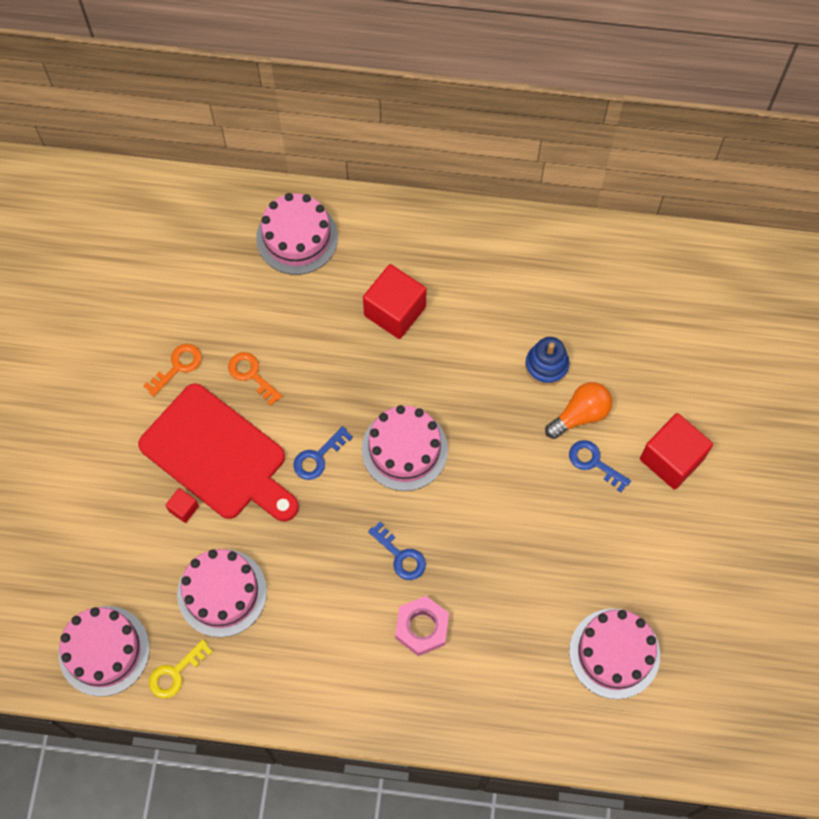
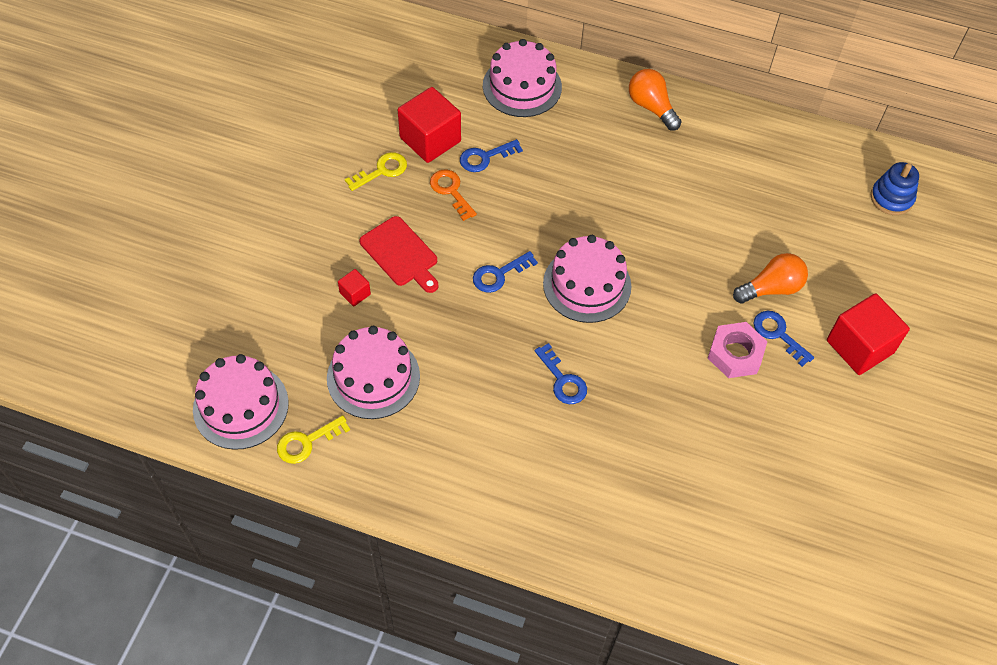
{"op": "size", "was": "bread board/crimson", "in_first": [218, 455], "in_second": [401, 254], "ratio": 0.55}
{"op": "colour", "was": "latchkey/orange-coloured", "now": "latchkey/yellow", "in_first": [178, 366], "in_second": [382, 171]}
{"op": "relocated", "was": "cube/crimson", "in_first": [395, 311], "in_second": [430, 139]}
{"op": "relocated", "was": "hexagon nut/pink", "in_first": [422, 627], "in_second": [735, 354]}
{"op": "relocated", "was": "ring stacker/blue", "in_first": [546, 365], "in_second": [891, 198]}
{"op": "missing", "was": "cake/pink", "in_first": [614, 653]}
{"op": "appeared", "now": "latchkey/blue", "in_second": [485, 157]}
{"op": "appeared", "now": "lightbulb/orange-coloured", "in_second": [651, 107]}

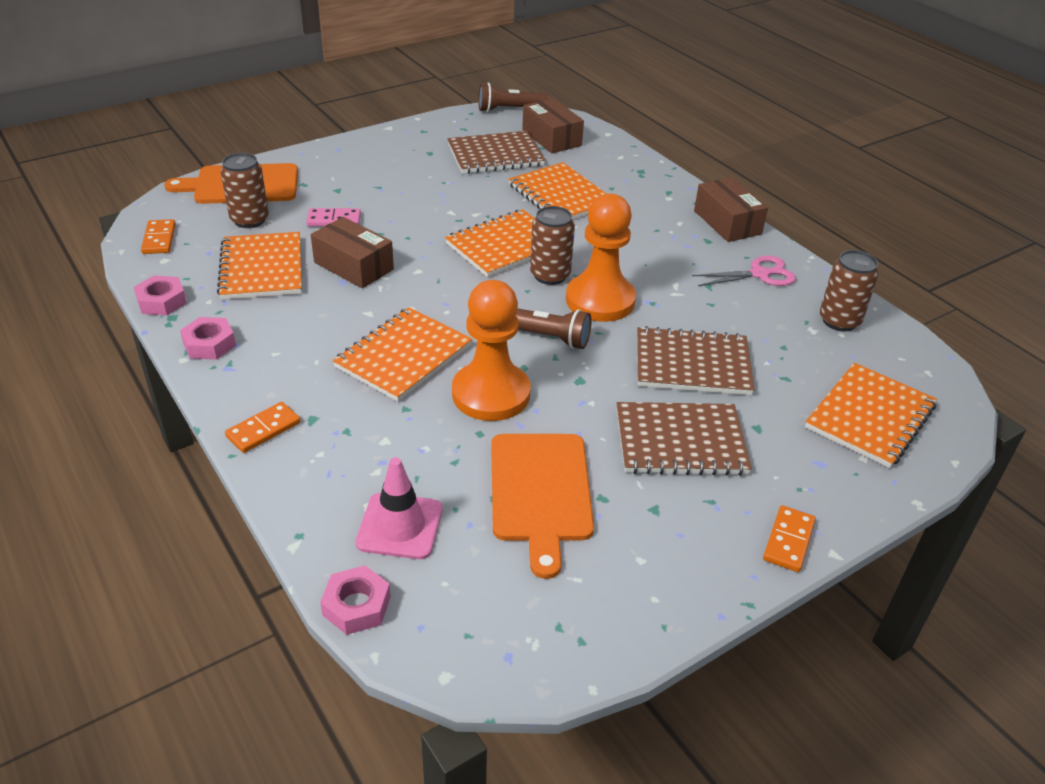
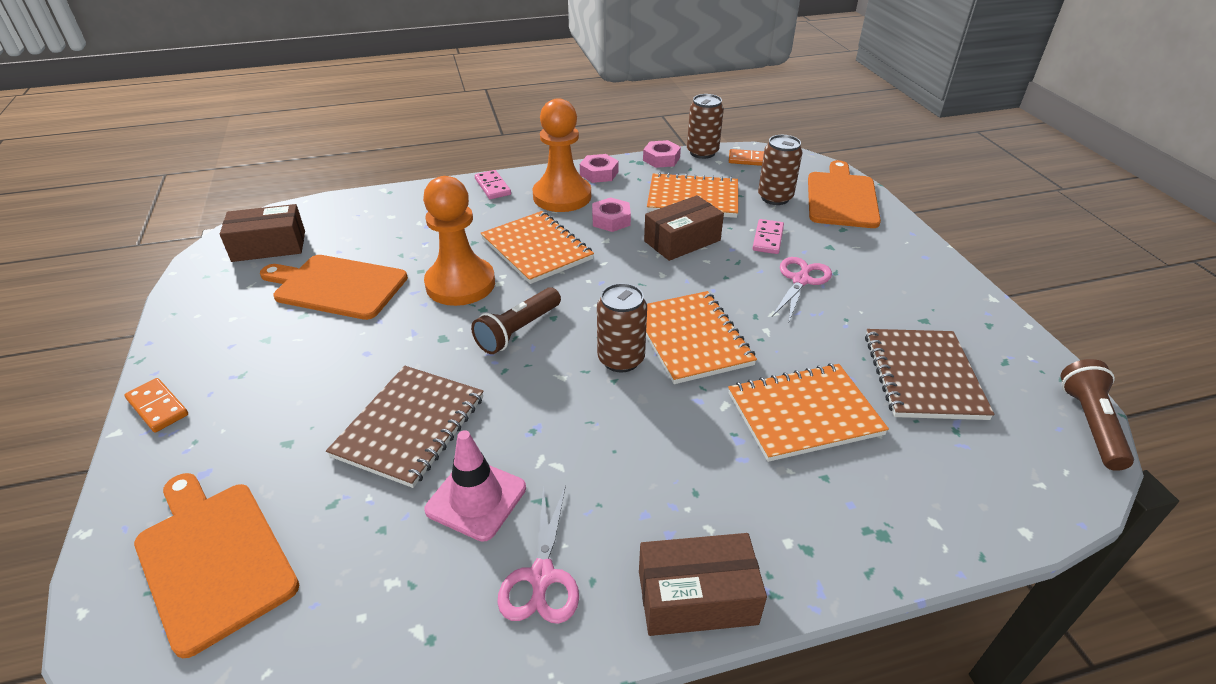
{"op": "colour", "was": "domino piece/orange-coloured", "now": "domino piece/pink", "in_first": [263, 430], "in_second": [492, 187]}
{"op": "relocated", "was": "hexagon nut/pink", "in_first": [356, 606], "in_second": [611, 220]}
{"op": "relocated", "was": "safety cone/pink", "in_first": [400, 526], "in_second": [476, 499]}
{"op": "relocated", "was": "package/brown", "in_first": [551, 138], "in_second": [269, 246]}
{"op": "relocated", "was": "chess pawn/orange-coloured", "in_first": [600, 300], "in_second": [562, 196]}
{"op": "missing", "was": "exercise book/brown", "in_first": [680, 441]}
{"op": "exchanged", "was": "exercise book/orange-coloured", "now": "bread board/orange-coloured", "in_first": [869, 417], "in_second": [213, 558]}
{"op": "relocated", "was": "can/brown", "in_first": [839, 321], "in_second": [702, 152]}
{"op": "appeared", "now": "scissors/pink", "in_second": [801, 280]}

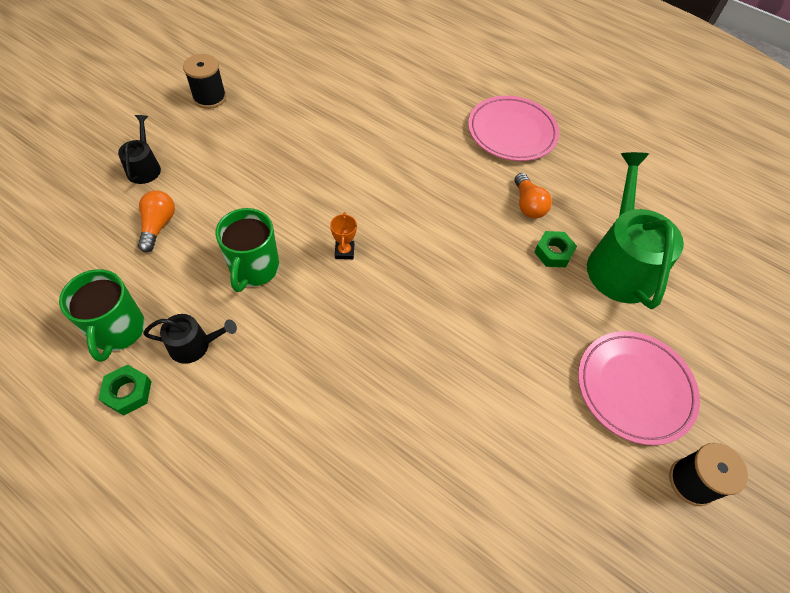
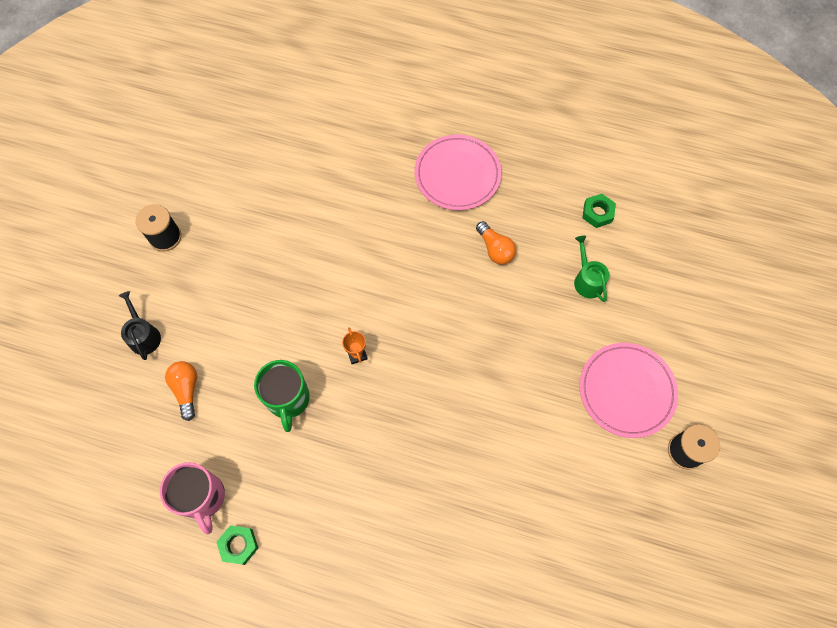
{"op": "colour", "was": "coffee mug/leaf-green", "now": "coffee mug/pink", "in_first": [118, 330], "in_second": [203, 497]}
{"op": "missing", "was": "watering can/jet-black", "in_first": [194, 345]}
{"op": "relocated", "was": "hexagon nut/leaf-green", "in_first": [553, 252], "in_second": [597, 213]}
{"op": "size", "was": "watering can/leaf-green", "in_first": [620, 263], "in_second": [587, 280], "ratio": 0.49}

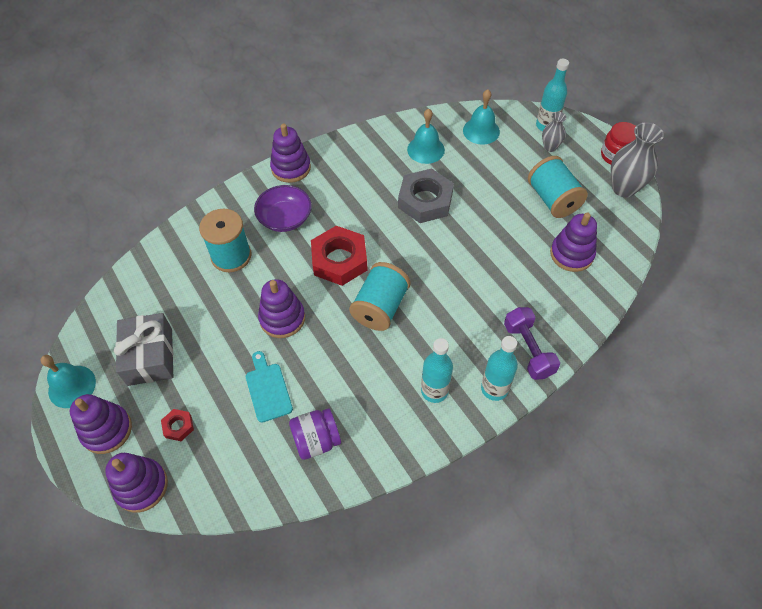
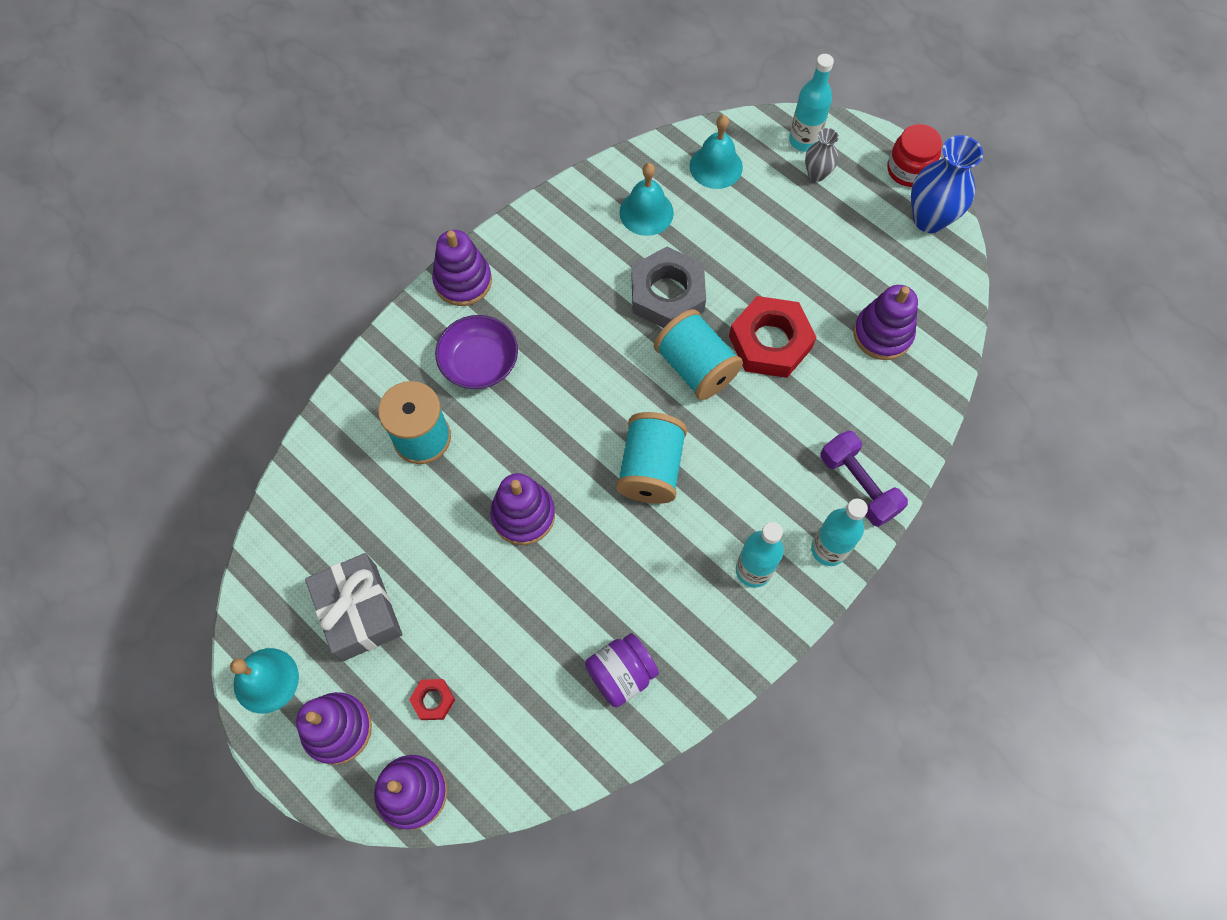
{"op": "missing", "was": "bread board/aqua", "in_first": [268, 389]}
{"op": "relocated", "was": "hexagon nut/crimson", "in_first": [339, 260], "in_second": [770, 342]}
{"op": "relocated", "was": "bobbin/aqua", "in_first": [553, 199], "in_second": [696, 367]}
{"op": "colour", "was": "vase/gray", "now": "vase/blue", "in_first": [624, 188], "in_second": [929, 219]}

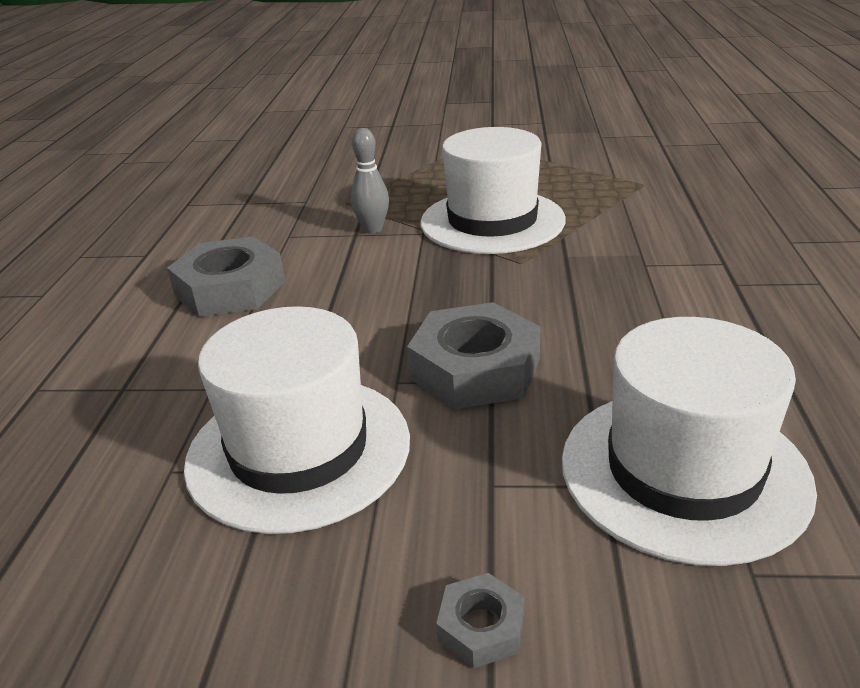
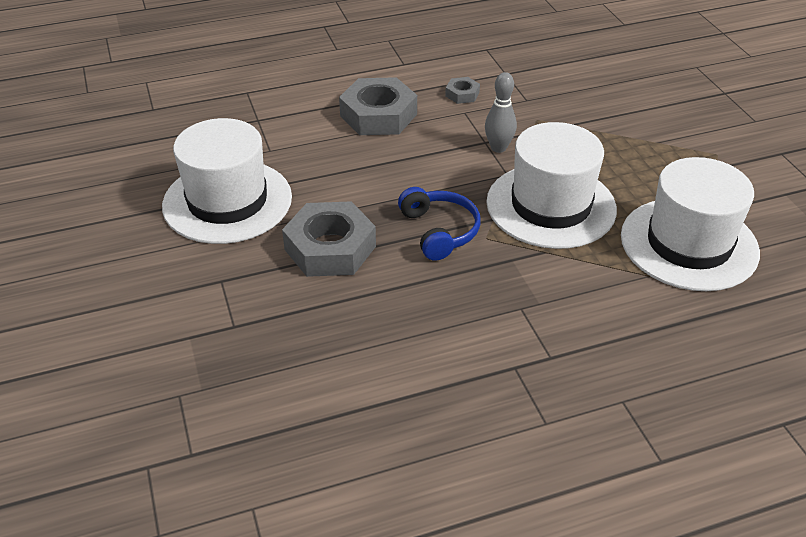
{"op": "relocated", "was": "hexagon nut/gray", "in_first": [481, 627], "in_second": [462, 94]}
{"op": "relocated", "was": "top hat/white", "in_first": [683, 471], "in_second": [689, 244]}
{"op": "appeared", "now": "over-ear headphones/blue", "in_second": [439, 231]}

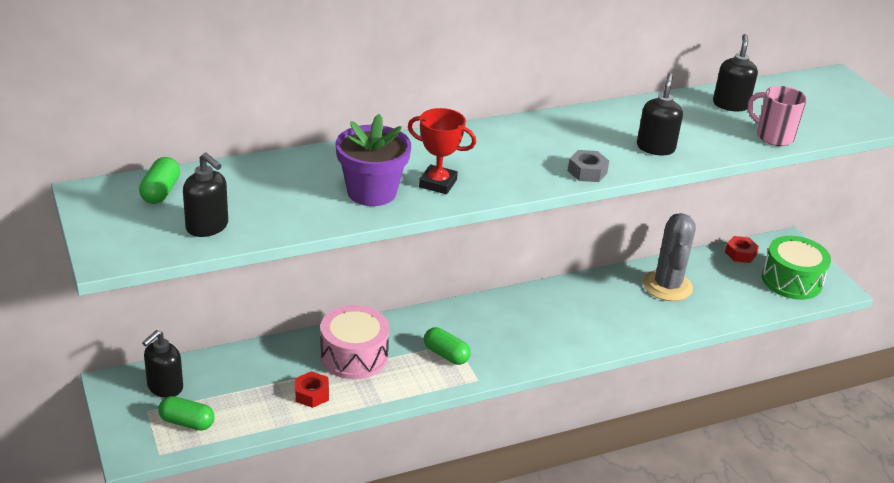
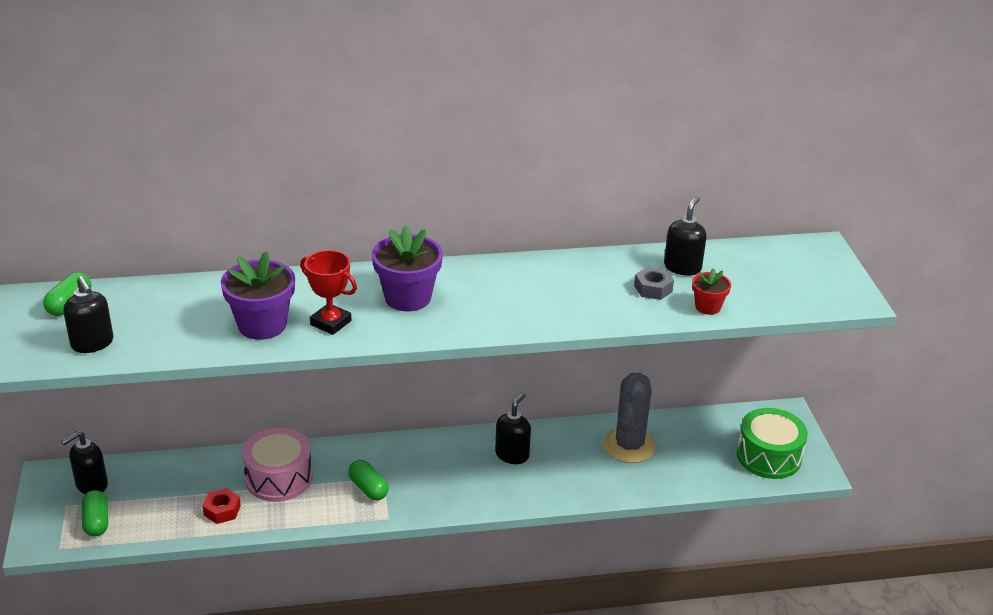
{"op": "spun", "was": "pill shape/leaf-green", "in_first": [187, 422], "in_second": [96, 522], "clockwise": 45}
{"op": "relocated", "was": "hexagon nut/gray", "in_first": [587, 172], "in_second": [653, 289]}
{"op": "relocated", "was": "soap pump/jet-black", "in_first": [655, 148], "in_second": [512, 454]}
{"op": "missing", "was": "hexagon nut/crimson", "in_first": [740, 254]}
{"op": "exchanged", "was": "coffee mug/pink", "now": "plant pot/crimson", "in_first": [773, 136], "in_second": [708, 307]}
{"op": "appeared", "now": "plant pot/royal purple", "in_second": [408, 297]}

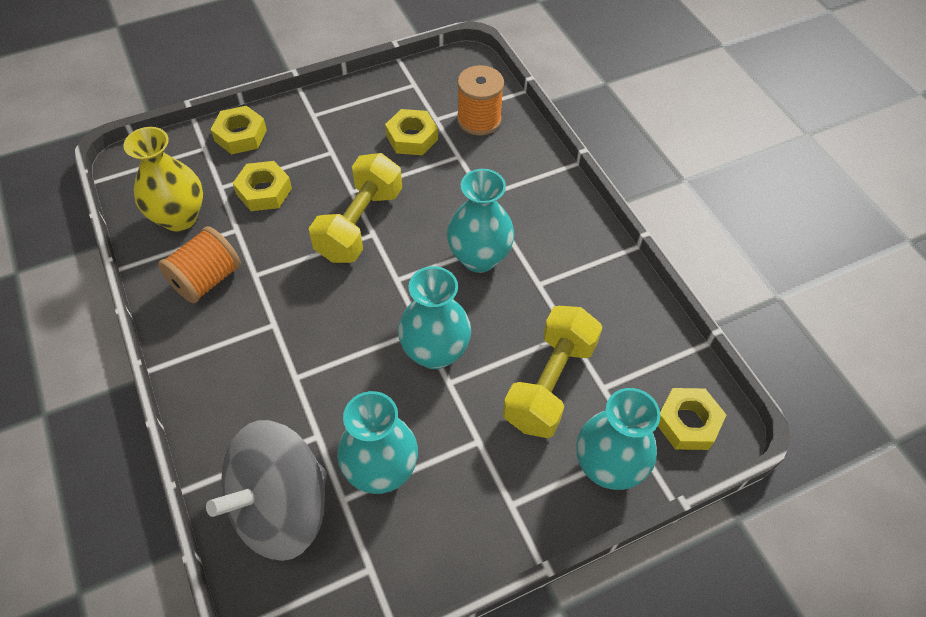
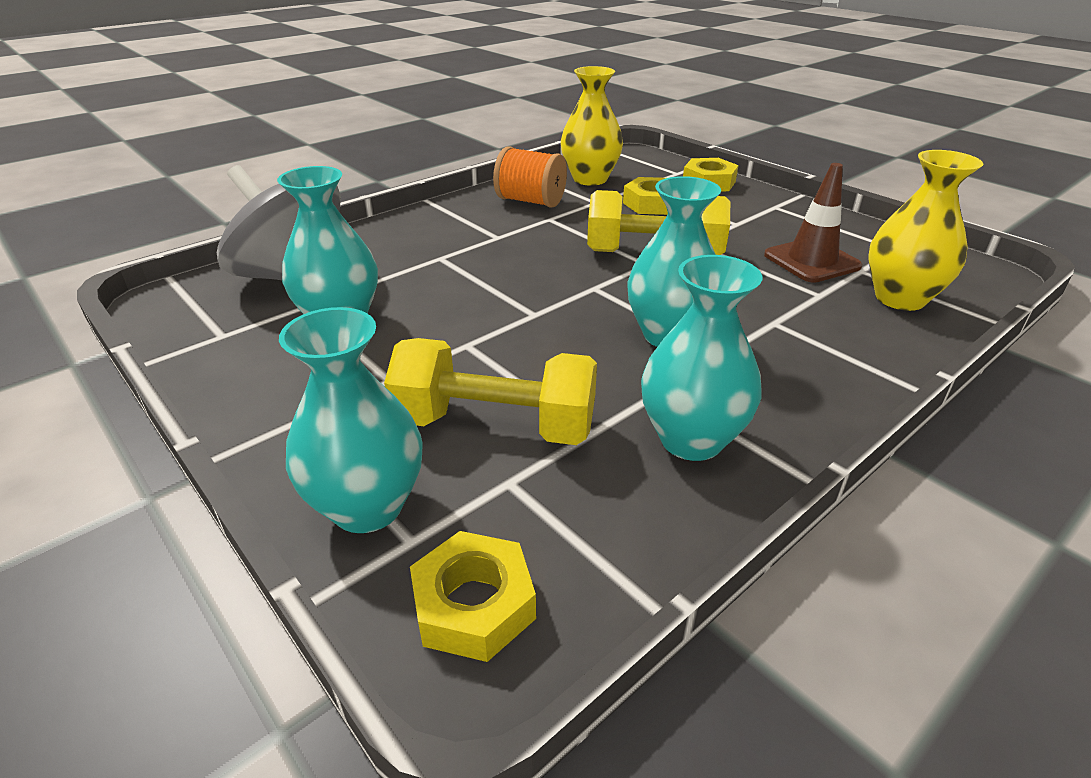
{"op": "exchanged", "was": "hexagon nut/yellow", "now": "safety cone/brown", "in_first": [412, 137], "in_second": [811, 261]}
{"op": "relocated", "was": "vase/aqua", "in_first": [435, 352], "in_second": [691, 439]}
{"op": "exchanged", "was": "bobbin/orange-coloured", "now": "vase/yellow", "in_first": [479, 120], "in_second": [900, 298]}

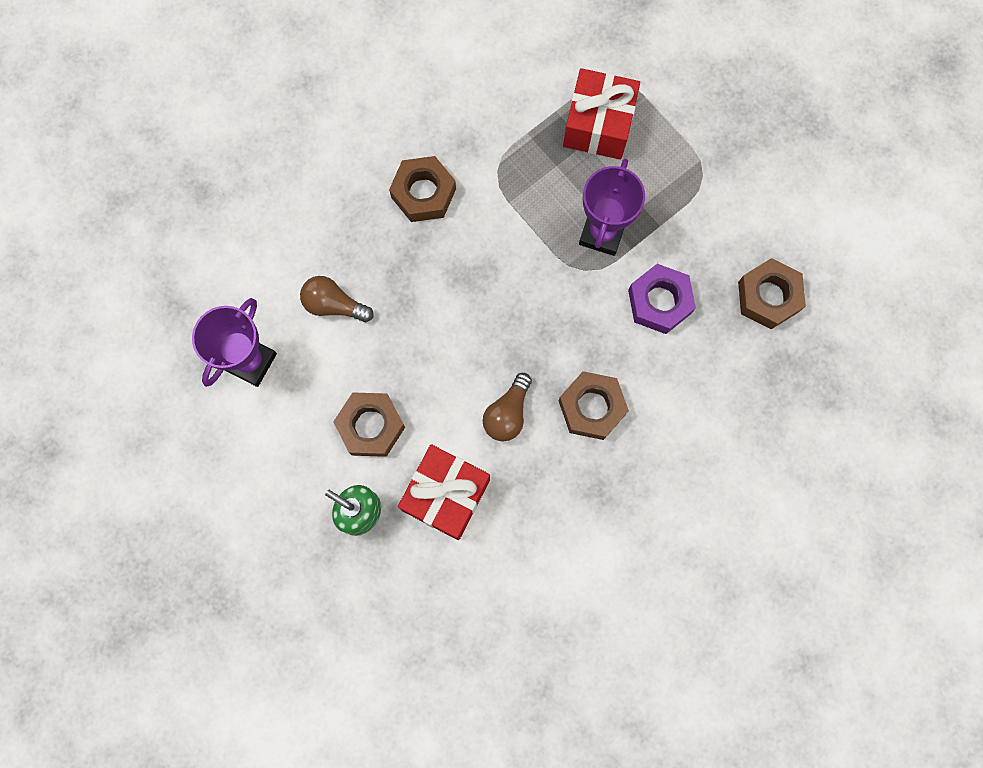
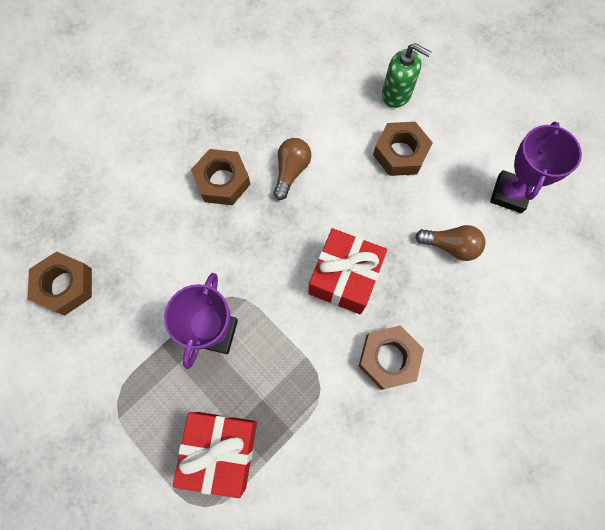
{"op": "relocated", "was": "gift/crimson", "in_first": [446, 495], "in_second": [344, 277]}
{"op": "missing", "was": "hexagon nut/royal purple", "in_first": [659, 302]}

